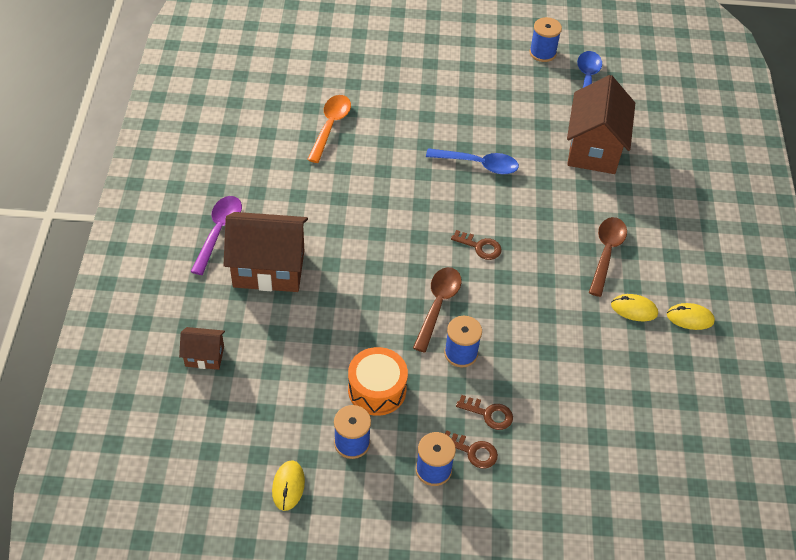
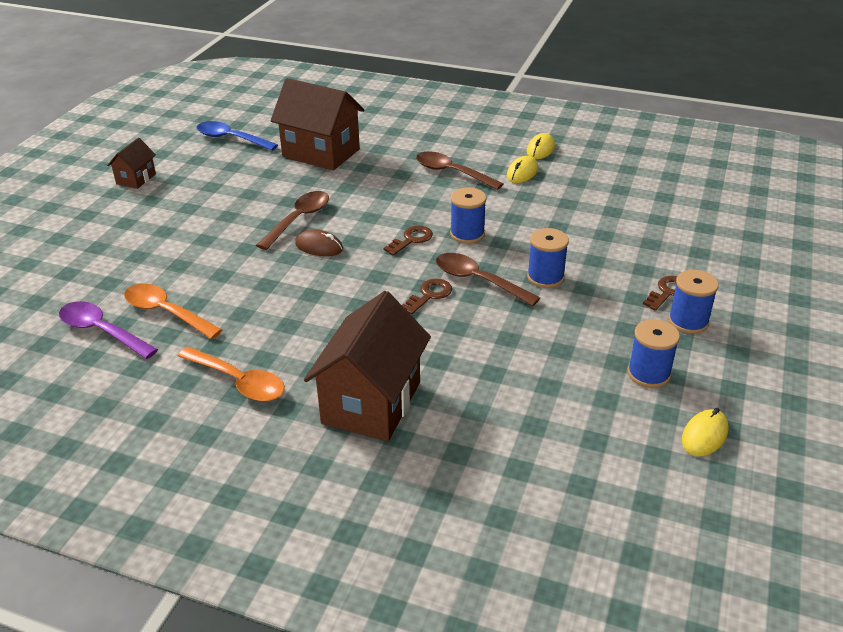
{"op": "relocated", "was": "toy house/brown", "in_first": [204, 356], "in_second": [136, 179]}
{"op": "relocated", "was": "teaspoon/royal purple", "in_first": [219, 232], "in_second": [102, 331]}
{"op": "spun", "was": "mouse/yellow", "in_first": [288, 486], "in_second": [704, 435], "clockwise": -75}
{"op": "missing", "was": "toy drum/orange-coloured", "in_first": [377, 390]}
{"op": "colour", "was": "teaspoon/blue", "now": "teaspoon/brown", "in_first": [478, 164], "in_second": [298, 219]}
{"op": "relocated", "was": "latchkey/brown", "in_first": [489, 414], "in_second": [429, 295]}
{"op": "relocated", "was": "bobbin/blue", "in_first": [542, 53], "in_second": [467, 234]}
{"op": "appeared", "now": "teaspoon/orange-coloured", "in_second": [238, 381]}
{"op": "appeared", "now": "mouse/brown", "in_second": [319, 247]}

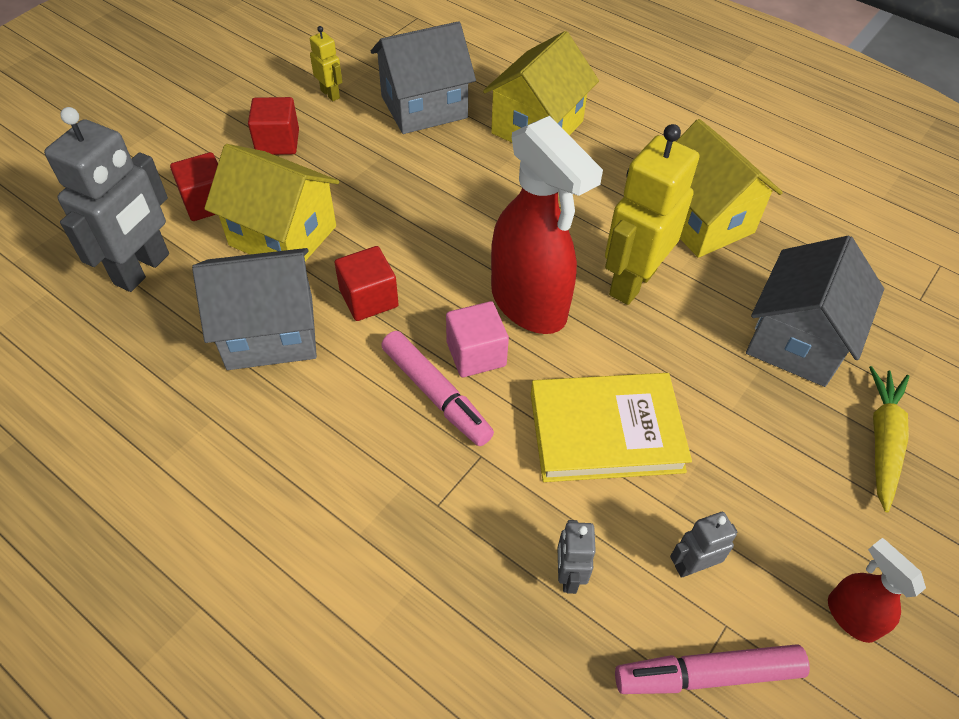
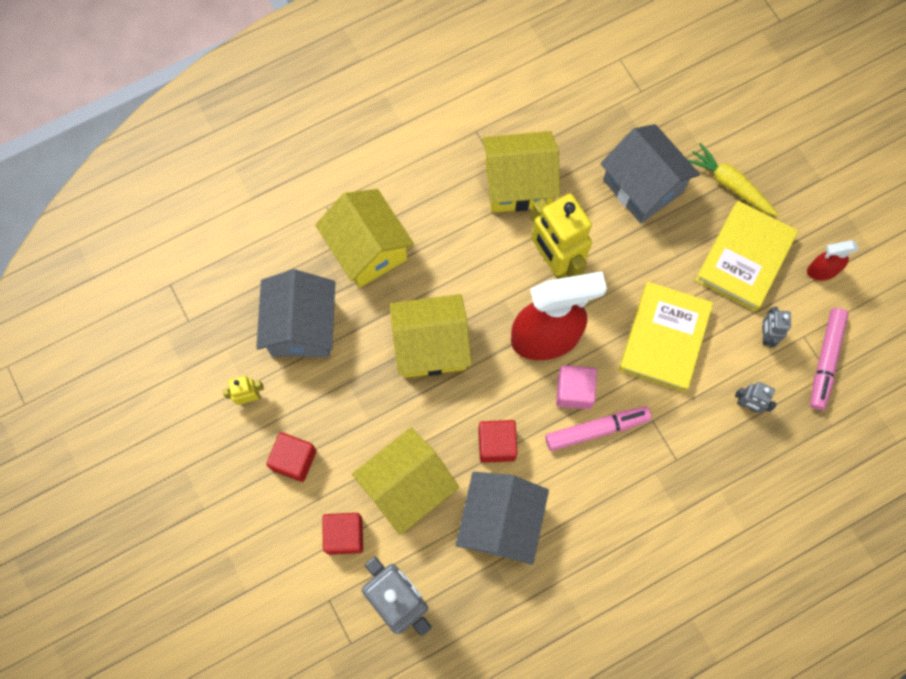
{"op": "appeared", "now": "toy house/yellow", "in_second": [431, 346]}
{"op": "appeared", "now": "hardcover/yellow", "in_second": [744, 258]}

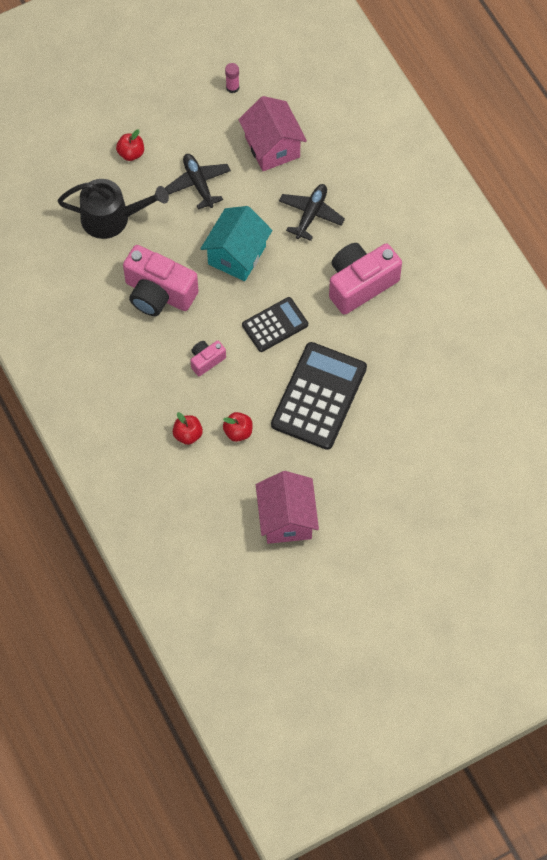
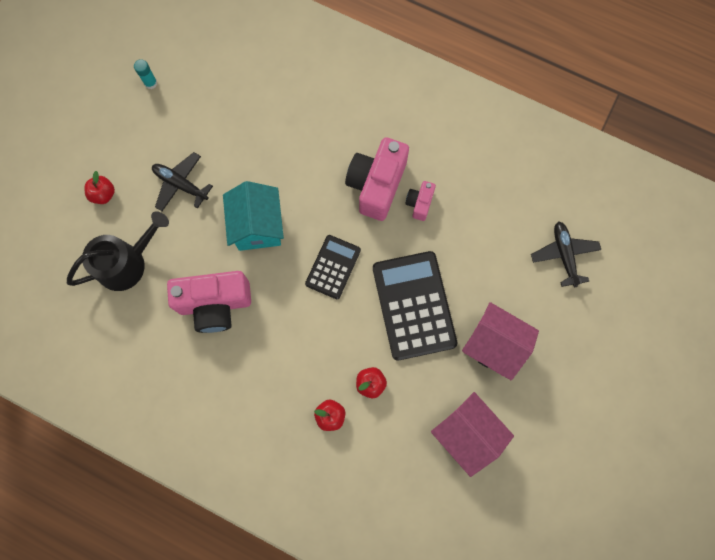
{"op": "relocated", "was": "camera/pink", "in_first": [206, 360], "in_second": [419, 203]}
{"op": "colour", "was": "stick of glue/pink", "now": "stick of glue/aqua", "in_first": [232, 87], "in_second": [151, 83]}
{"op": "relocated", "was": "toy house/pink", "in_first": [272, 147], "in_second": [493, 345]}
{"op": "relocated", "was": "aeroplane/jet-black", "in_first": [311, 214], "in_second": [564, 255]}

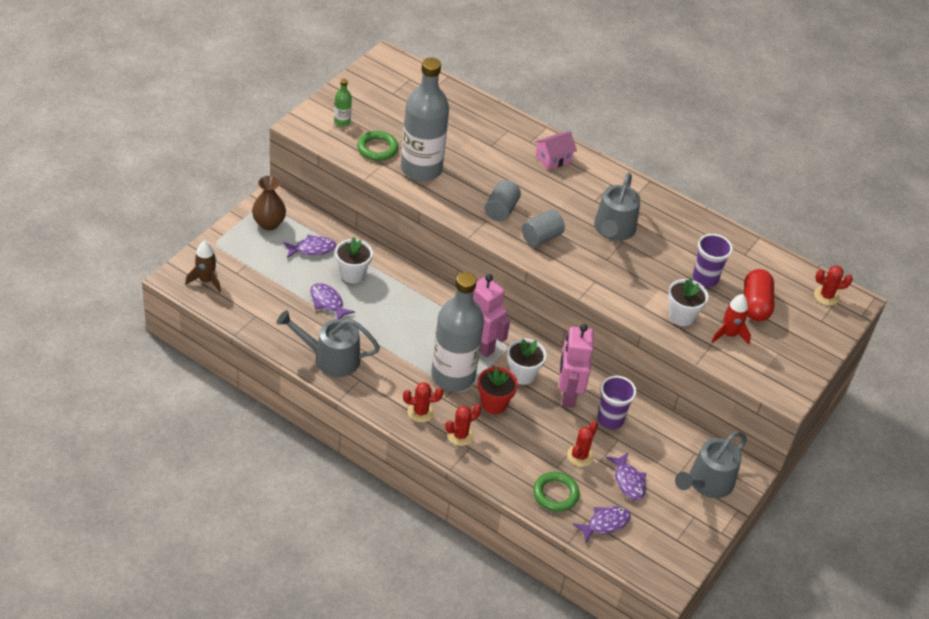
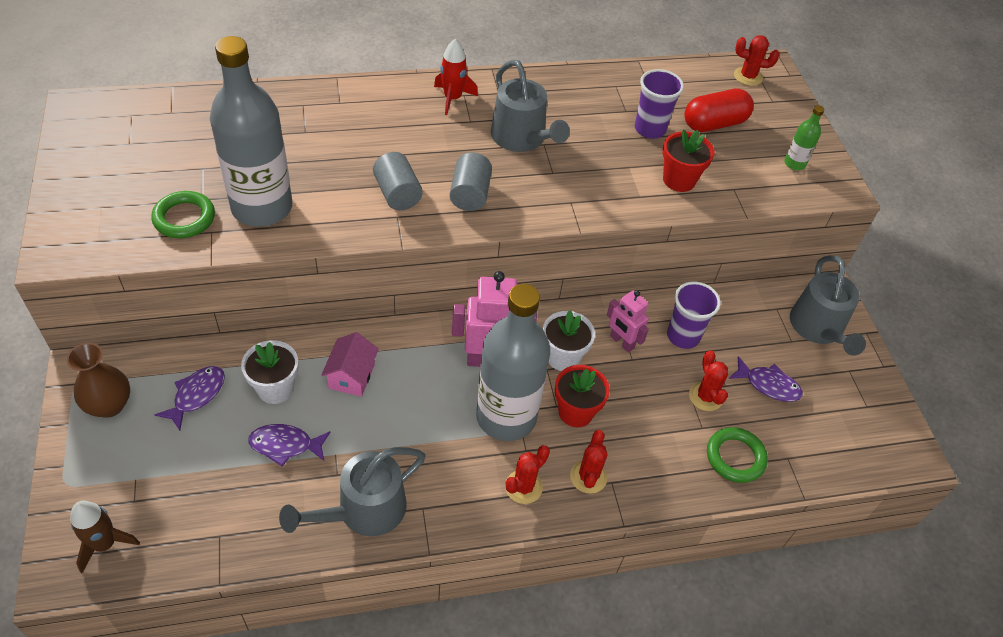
{"op": "relocated", "was": "drink bottle/leaf-green", "in_first": [342, 122], "in_second": [794, 163]}
{"op": "relocated", "was": "toy house/pink", "in_first": [553, 159], "in_second": [351, 376]}
{"op": "size", "was": "toy robot/pink", "in_first": [568, 394], "in_second": [621, 342], "ratio": 0.61}
{"op": "missing", "was": "fish figure/royal purple", "in_first": [605, 523]}
{"op": "colour", "was": "plant pot/white", "now": "plant pot/crimson", "in_first": [681, 316], "in_second": [679, 180]}
{"op": "relocated", "was": "toy rocket/crimson", "in_first": [729, 335], "in_second": [452, 98]}
{"op": "spun", "was": "pill shape/crimson", "in_first": [755, 305], "in_second": [714, 124], "clockwise": -75}
{"op": "spun", "was": "cactus/crimson", "in_first": [826, 296], "in_second": [748, 76], "clockwise": 60}

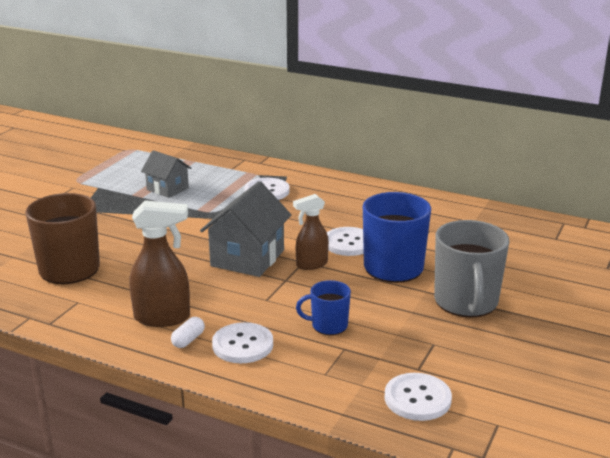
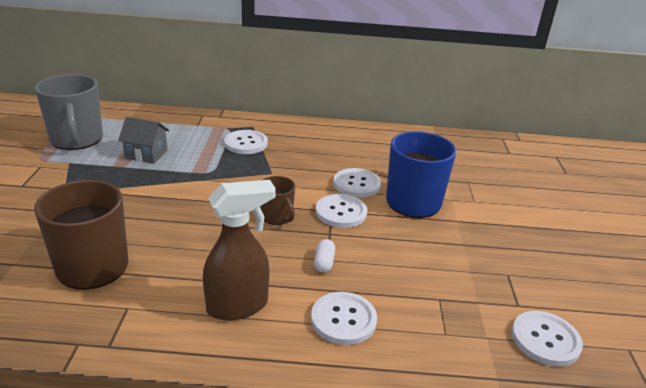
{"op": "relocated", "was": "pill shape/white", "in_first": [188, 340], "in_second": [324, 262]}
{"op": "exchanged", "was": "toy house/gray", "now": "coffee mug/brown", "in_first": [247, 258], "in_second": [277, 216]}
{"op": "exchanged", "was": "sprayer/brown", "now": "sewing button/white", "in_first": [311, 264], "in_second": [341, 212]}
{"op": "missing", "was": "coffee mug/blue", "in_first": [328, 325]}
{"op": "relocated", "was": "coffee mug/gray", "in_first": [466, 302], "in_second": [77, 139]}

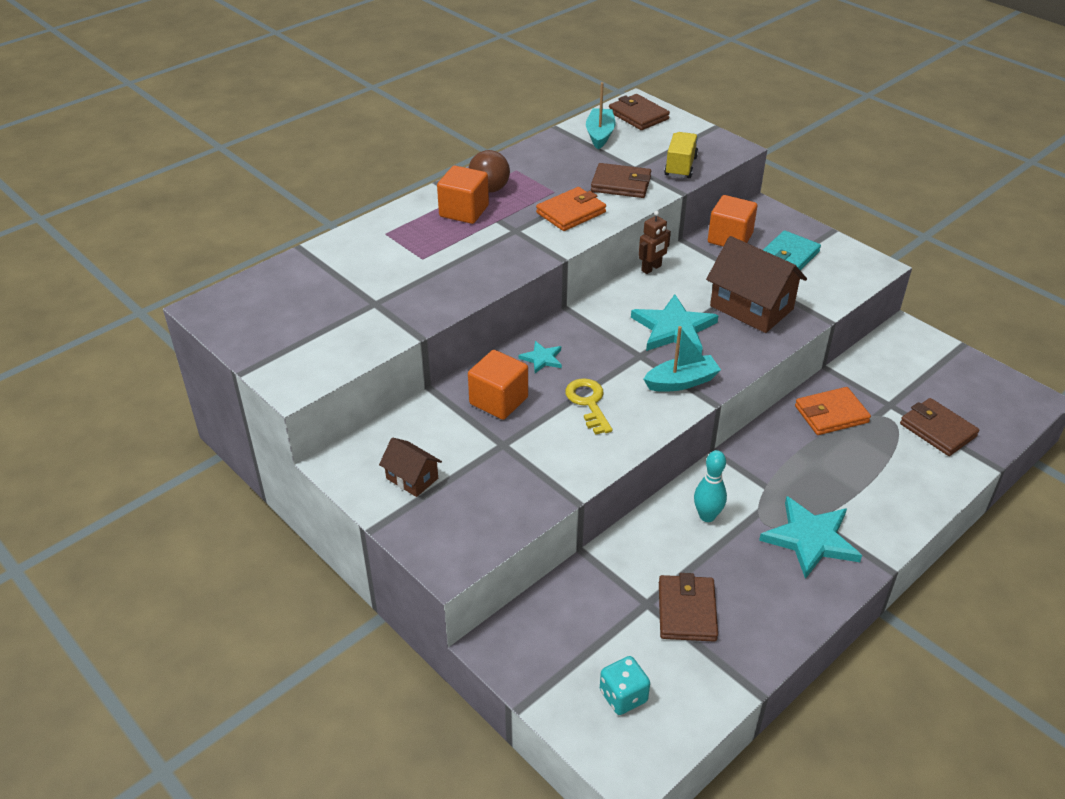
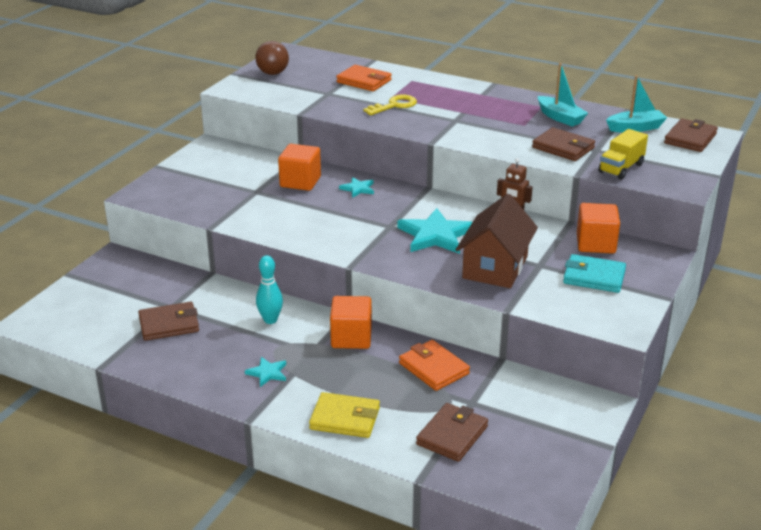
{"op": "missing", "was": "toy house/brown", "in_first": [412, 478]}
{"op": "relocated", "was": "cube/orange-coloured", "in_first": [464, 211], "in_second": [351, 338]}
{"op": "relocated", "was": "sphere/brown", "in_first": [489, 189], "in_second": [273, 73]}
{"op": "relocated", "was": "card wallet/orange-coloured", "in_first": [571, 212], "in_second": [364, 81]}
{"op": "relocated", "was": "latchkey/yellow", "in_first": [588, 403], "in_second": [394, 105]}
{"op": "spun", "was": "card wallet/brown", "in_first": [621, 184], "in_second": [563, 148], "clockwise": -45}
{"op": "missing", "was": "die/aqua", "in_first": [623, 696]}
{"op": "relocated", "was": "sailboat/aqua", "in_first": [681, 382], "in_second": [560, 117]}
{"op": "spun", "was": "truck/yellow", "in_first": [680, 167], "in_second": [621, 168], "clockwise": 135}
{"op": "size", "was": "five-pointed star/aqua", "in_first": [810, 539], "in_second": [267, 373], "ratio": 0.5}
{"op": "appeared", "now": "card wallet/yellow", "in_second": [345, 419]}

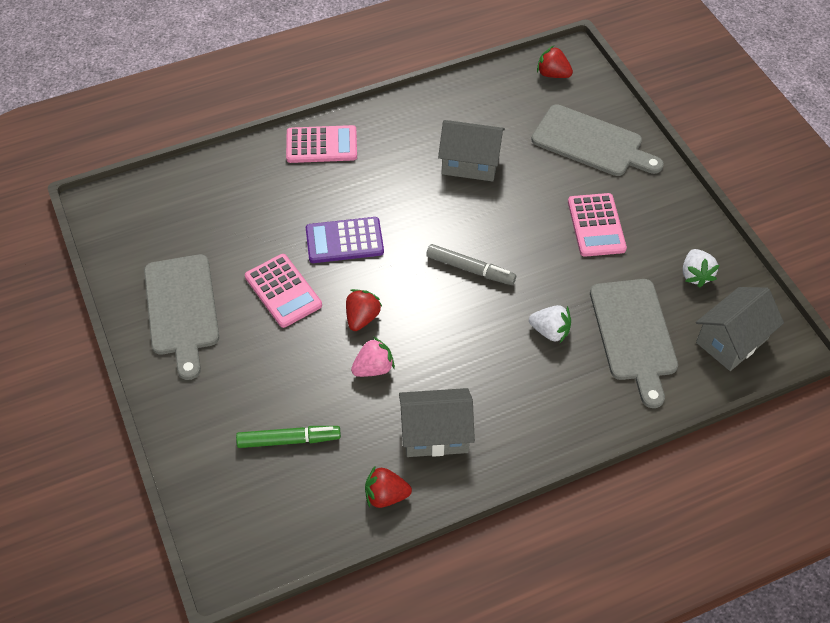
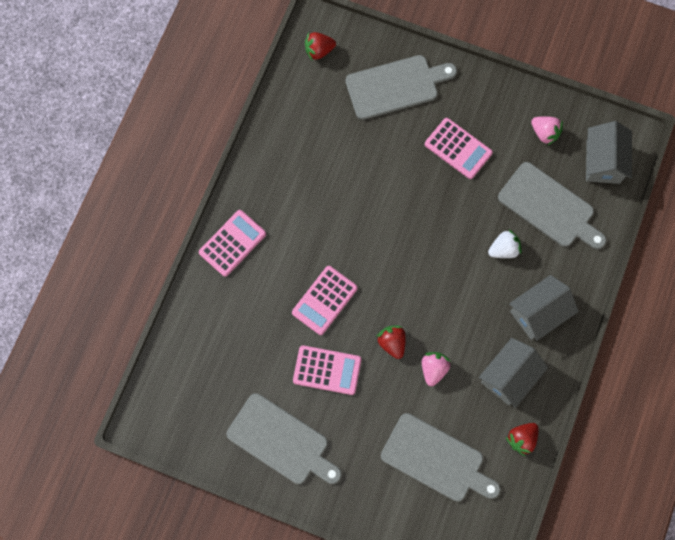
{"op": "exchanged", "was": "felt pen/leaf-green", "now": "bread board/gray", "in_first": [289, 440], "in_second": [436, 459]}
{"op": "colour", "was": "adding machine/royal purple", "now": "adding machine/pink", "in_first": [344, 241], "in_second": [324, 300]}
{"op": "missing", "was": "felt pen/gray", "in_first": [470, 269]}
{"op": "relocated", "was": "toy house/gray", "in_first": [470, 163], "in_second": [538, 313]}
{"op": "colour", "was": "toy strawberry/white", "now": "toy strawberry/pink", "in_first": [695, 275], "in_second": [544, 133]}

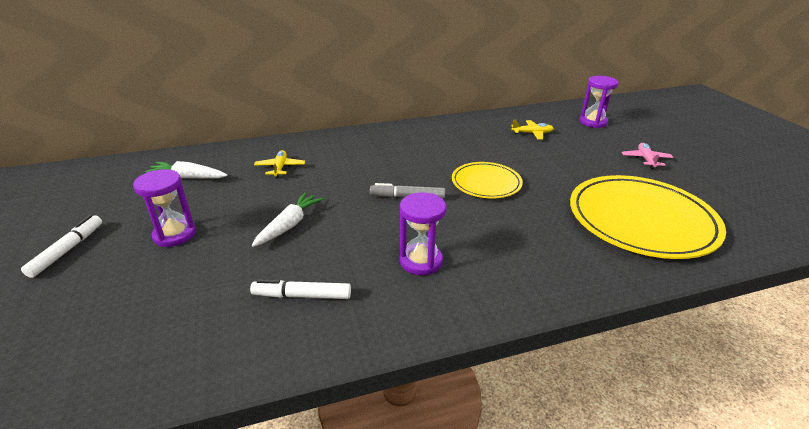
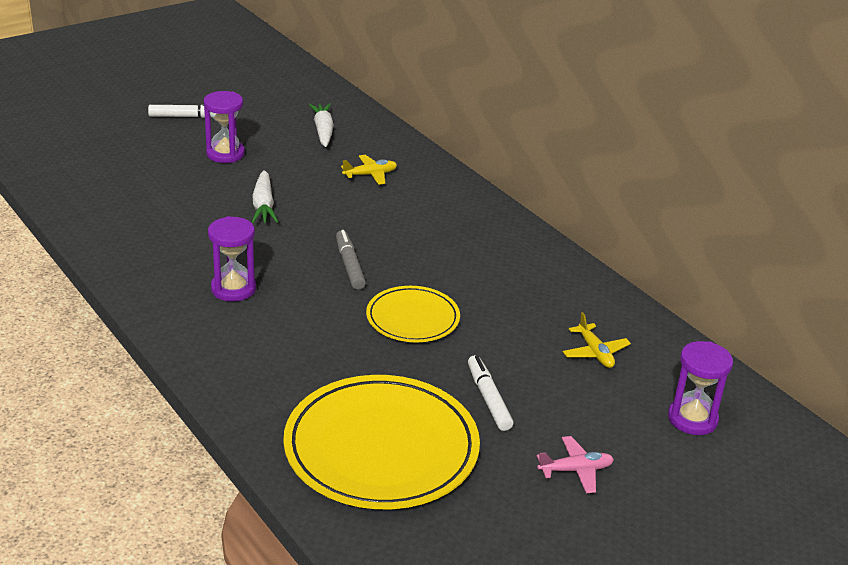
{"op": "relocated", "was": "felt pen/white", "in_first": [302, 296], "in_second": [488, 398]}
{"op": "spun", "was": "carrot/white", "in_first": [289, 225], "in_second": [263, 205], "clockwise": 75}

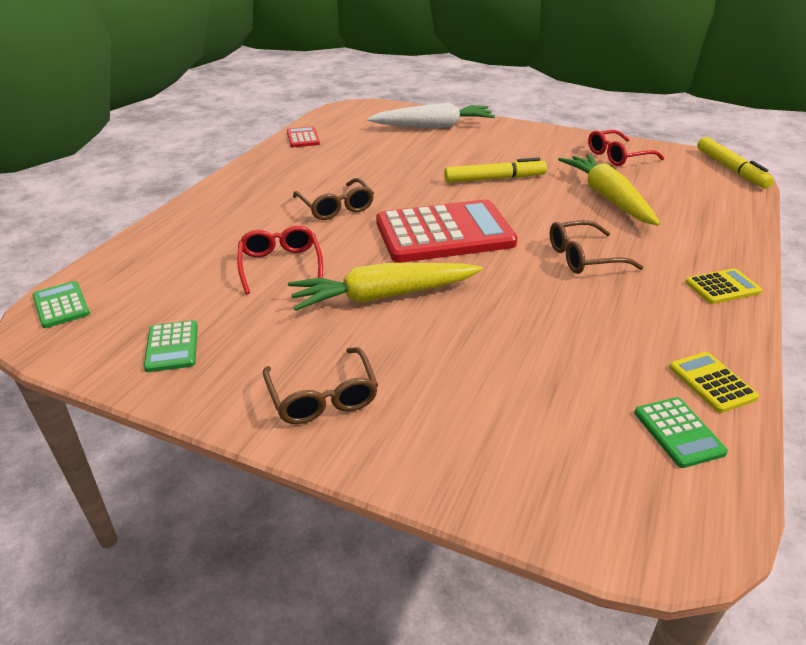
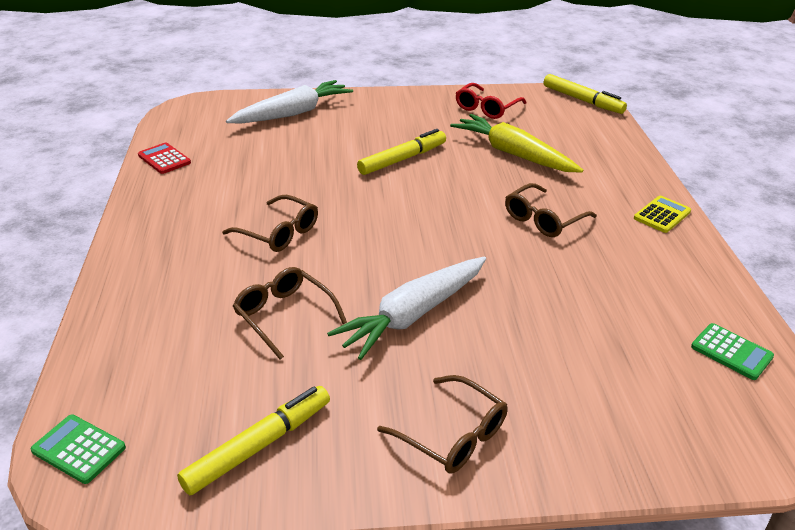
{"op": "exchanged", "was": "adding machine/leaf-green", "now": "felt pen/yellow", "in_first": [172, 347], "in_second": [259, 445]}
{"op": "colour", "was": "eyeglasses/crimson", "now": "eyeglasses/brown", "in_first": [280, 265], "in_second": [284, 315]}
{"op": "colour", "was": "carrot/yellow", "now": "carrot/white", "in_first": [383, 296], "in_second": [413, 314]}
{"op": "missing", "was": "adding machine/crimson", "in_first": [444, 233]}
{"op": "missing", "was": "adding machine/yellow", "in_first": [712, 382]}

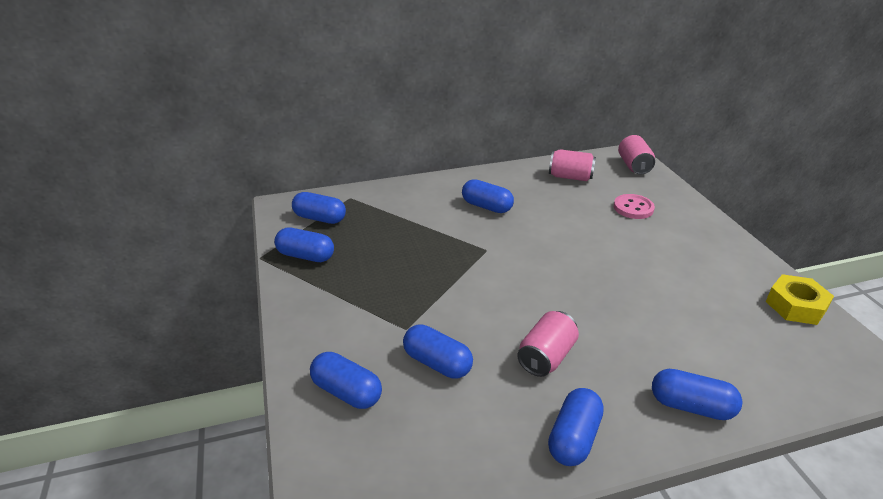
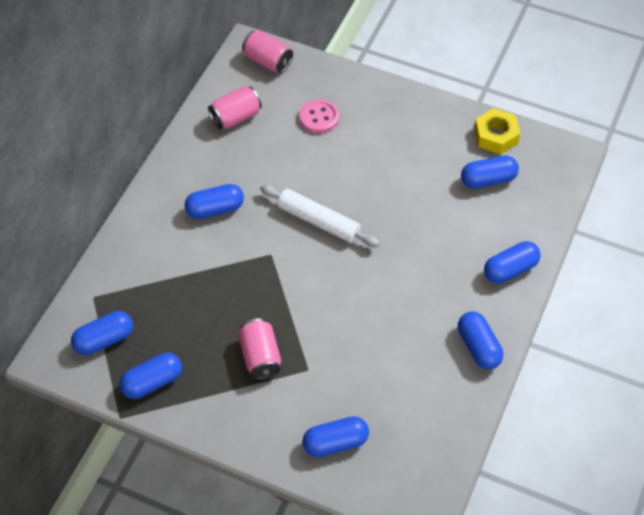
{"op": "relocated", "was": "pill shape/blue", "in_first": [437, 363], "in_second": [488, 180]}
{"op": "relocated", "was": "can/pink", "in_first": [546, 356], "in_second": [260, 357]}
{"op": "appeared", "now": "pastry roller/white", "in_second": [318, 221]}

